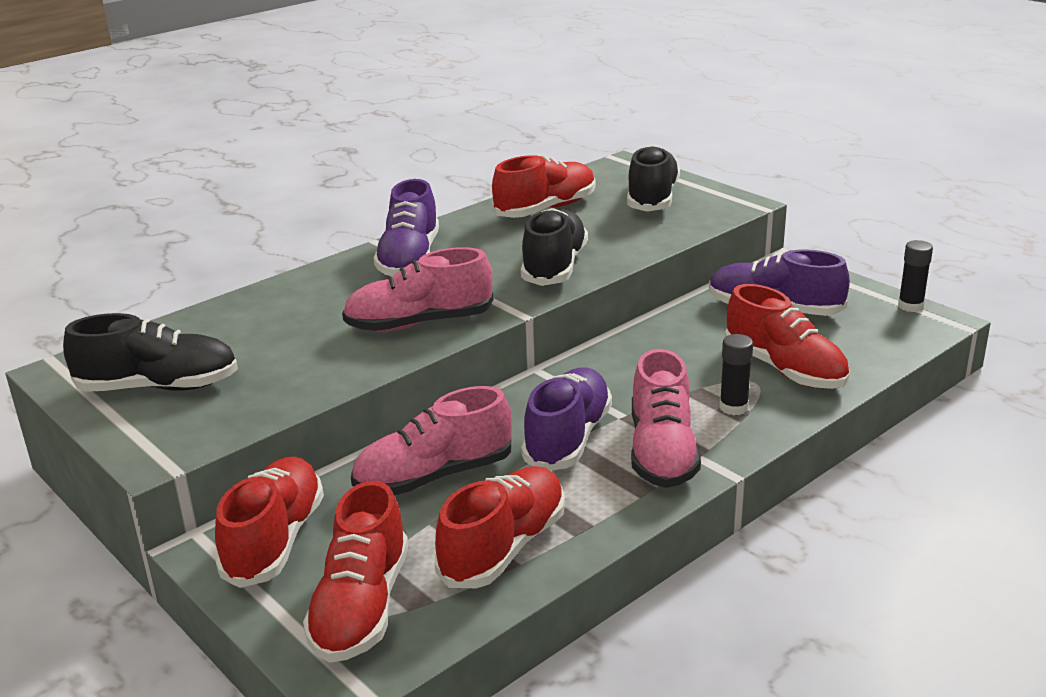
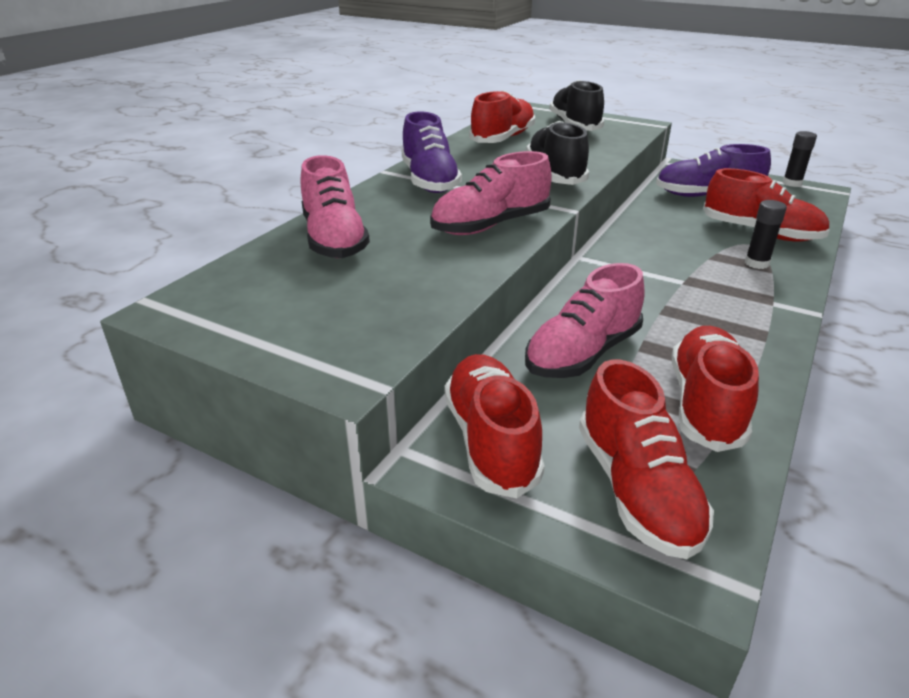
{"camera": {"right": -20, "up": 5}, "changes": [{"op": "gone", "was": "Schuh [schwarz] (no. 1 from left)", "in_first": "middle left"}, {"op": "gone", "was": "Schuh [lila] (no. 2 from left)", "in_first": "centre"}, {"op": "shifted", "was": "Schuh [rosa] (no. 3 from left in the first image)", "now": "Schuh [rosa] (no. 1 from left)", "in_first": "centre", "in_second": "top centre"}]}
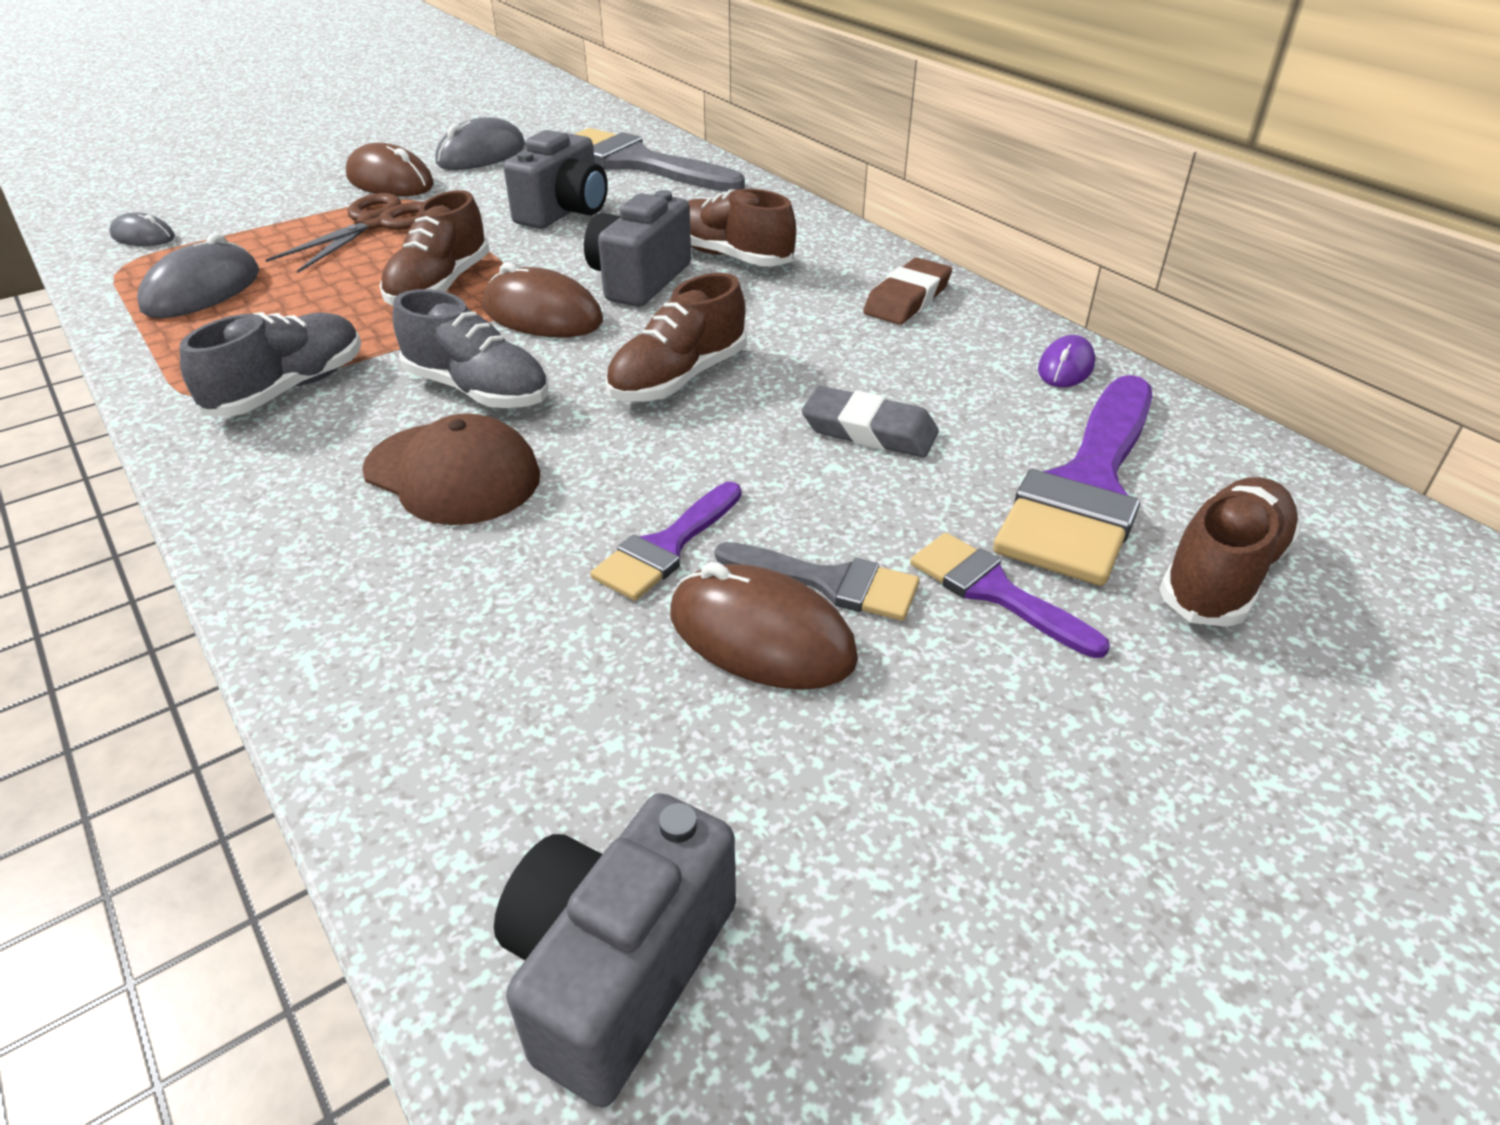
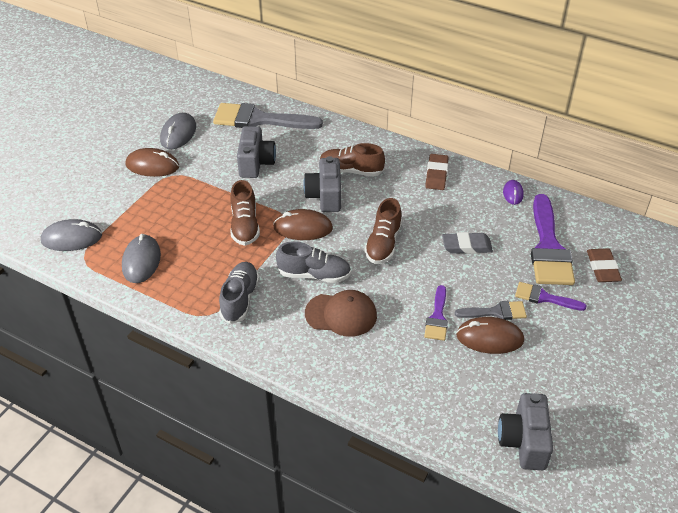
{"camera": {"right": -25, "up": 5}, "changes": [{"op": "gone", "was": "Schere [braun]", "in_first": "top left"}, {"op": "swapped", "was": "Schuh [braun] (no. 4 from left)", "now": "Radiergummi [braun] (no. 2 from left)", "in_first": "middle right", "in_second": "middle right"}, {"op": "scaled", "was": "Computermaus [grau] (no. 1 from left)", "in_first": "top left", "in_second": "middle left", "ratio": 1.7}]}
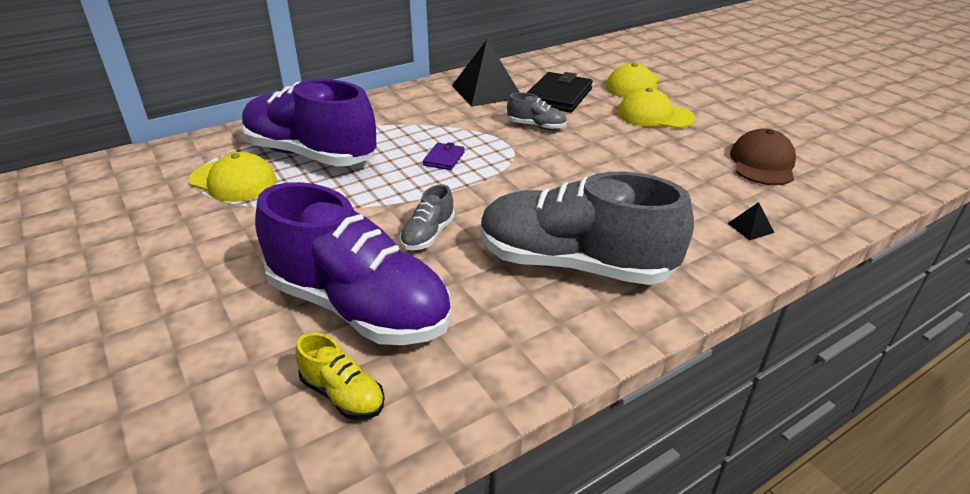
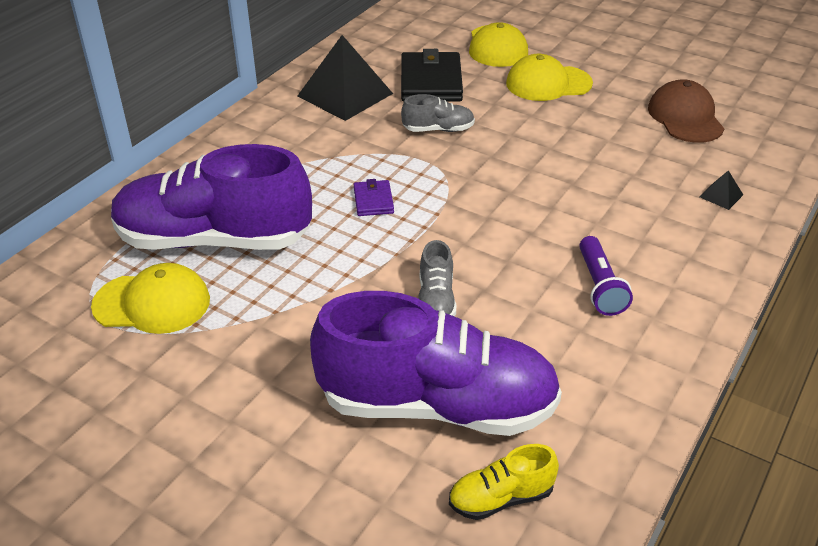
{"camera": {"right": -25, "up": 5}, "changes": [{"op": "swapped", "was": "Schuh [grau] (no. 3 from left)", "now": "Taschenlampe [lila]", "in_first": "centre", "in_second": "middle right"}, {"op": "rotated", "was": "Schuh [gelb]", "in_first": "bottom centre", "in_second": "bottom centre", "clockwise": 150}]}
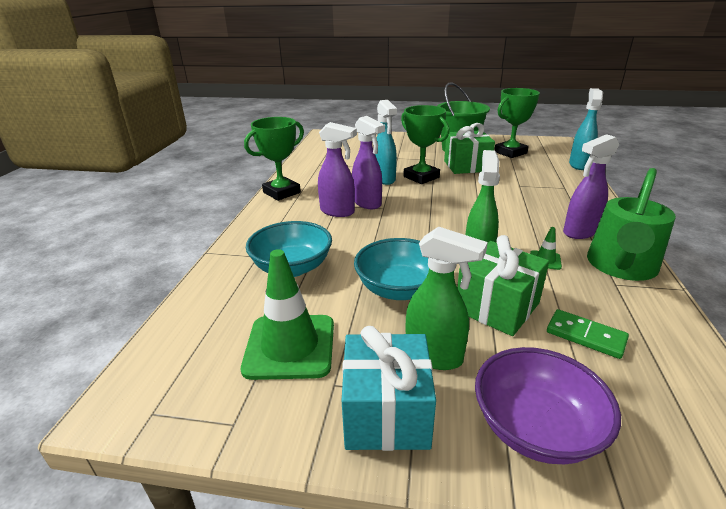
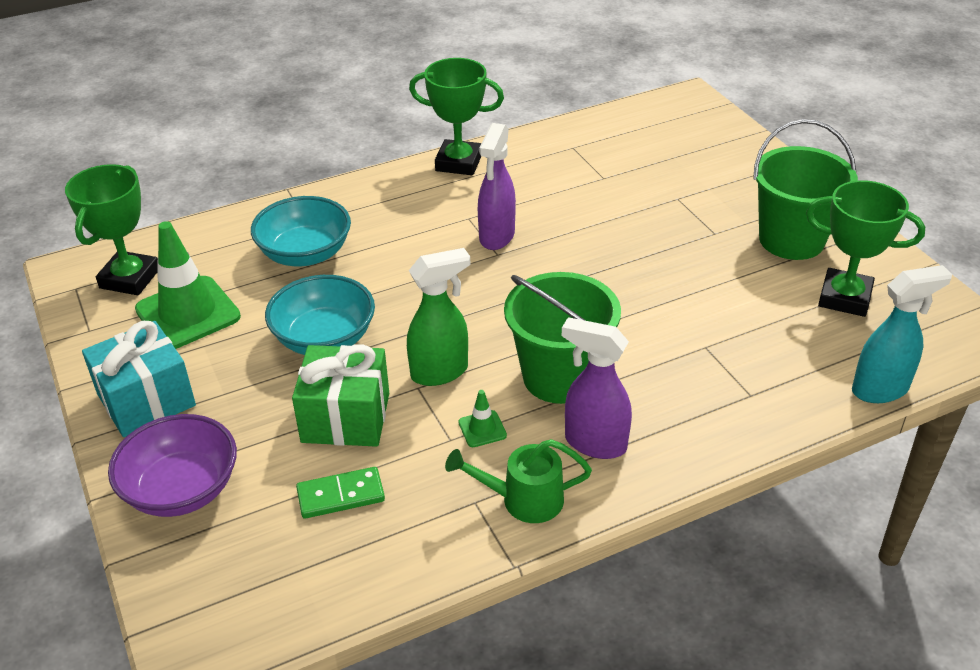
{"camera": {"right": 55, "up": 10}, "changes": [{"op": "gone", "was": "Sprühflasche [lila] (no. 1 from left)", "in_first": "top centre"}, {"op": "gone", "was": "Sprühflasche [türkis] (no. 1 from left)", "in_first": "top centre"}, {"op": "gone", "was": "Sprühflasche [grün] (no. 1 from left)", "in_first": "centre"}, {"op": "gone", "was": "Geschenk [grün] (no. 1 from left)", "in_first": "top centre"}, {"op": "new", "now": "Eimer [grün] (no. 1 from left)", "in_second": "centre"}, {"op": "shifted", "was": "Pokal [grün] (no. 2 from left in the first image)", "now": "Pokal [grün] (no. 1 from left)", "in_first": "top centre", "in_second": "middle left"}, {"op": "rotated", "was": "Dominostein [grün]", "in_first": "middle right", "in_second": "bottom centre", "clockwise": 75}, {"op": "scaled", "was": "Gießkanne [grün]", "in_first": "middle right", "in_second": "bottom centre", "ratio": 0.62}]}
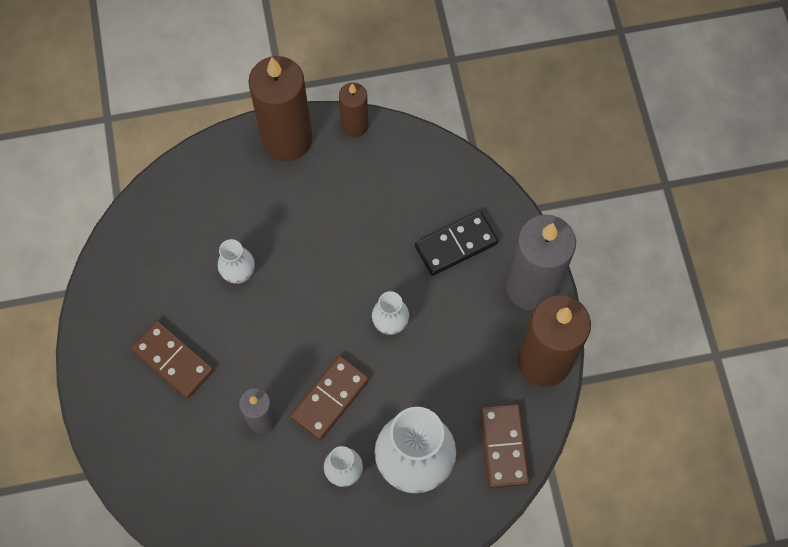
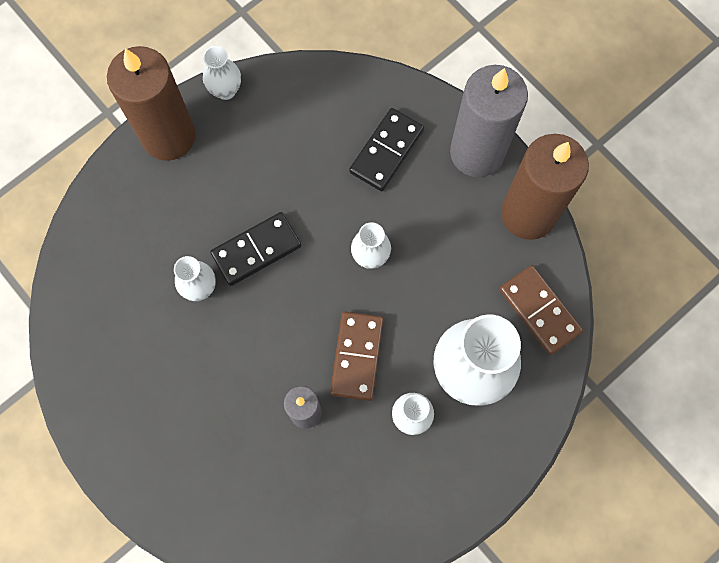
{"camera": {"right": -30, "up": 5}, "changes": [{"op": "gone", "was": "Dominostein [braun] (no. 1 from left)", "in_first": "middle left"}, {"op": "new", "now": "Dominostein [schwarz] (no. 1 from left)", "in_second": "centre"}, {"op": "swapped", "was": "Kerze [braun] (no. 2 from left)", "now": "Vase [weiß] (no. 2 from left)", "in_first": "top centre", "in_second": "top left"}]}
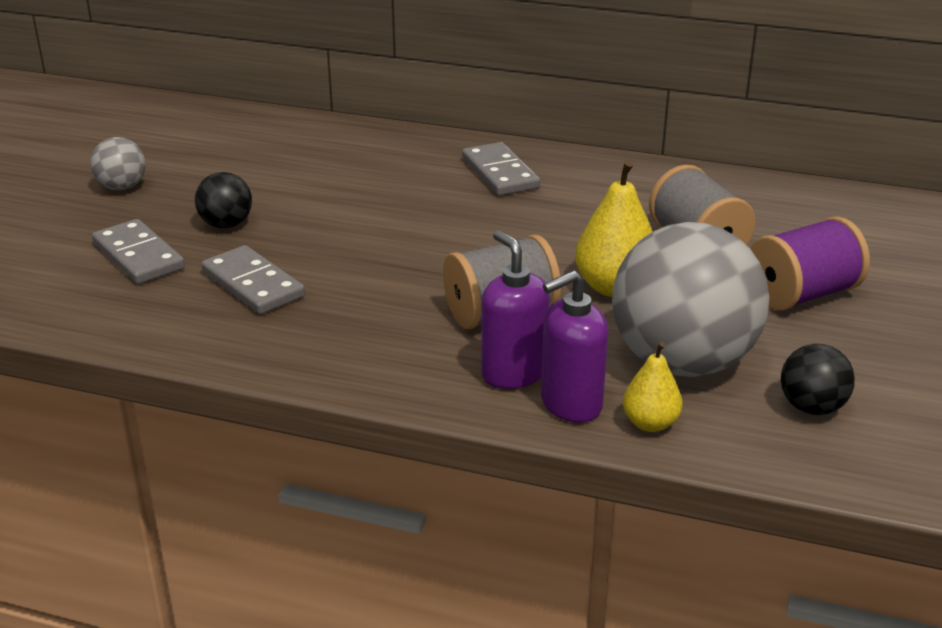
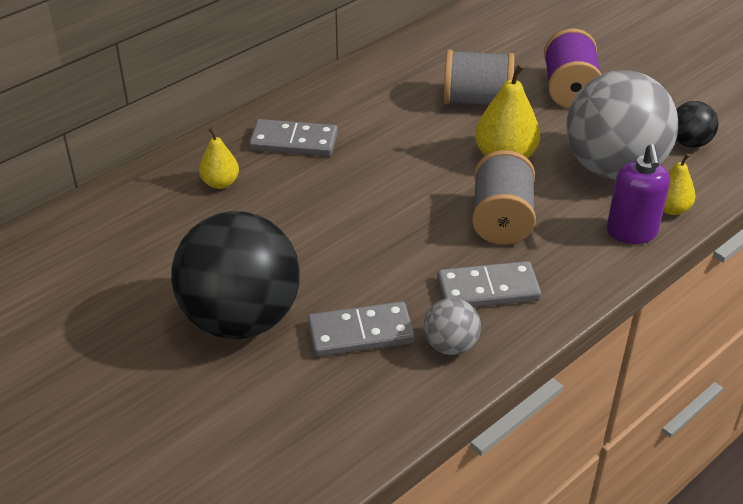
{"camera": {"right": -60, "up": 10}, "changes": [{"op": "gone", "was": "Seifenspender [lila] (no. 1 from left)", "in_first": "centre"}, {"op": "new", "now": "Birne [gelb] (no. 1 from left)", "in_second": "top left"}, {"op": "shifted", "was": "Ball [grau] (no. 1 from left)", "in_first": "top left", "in_second": "centre"}, {"op": "shifted", "was": "Dominostein [grau] (no. 1 from left in the first image)", "now": "Dominostein [grau] (no. 3 from left)", "in_first": "middle left", "in_second": "centre"}, {"op": "scaled", "was": "Ball [schwarz] (no. 1 from left)", "in_first": "top left", "in_second": "middle left", "ratio": 2.24}]}
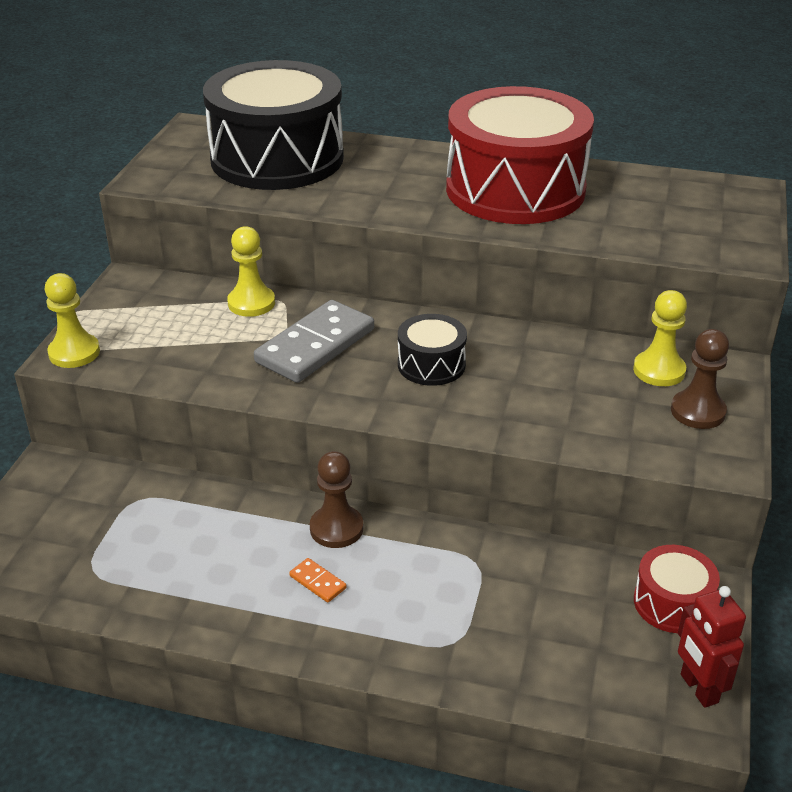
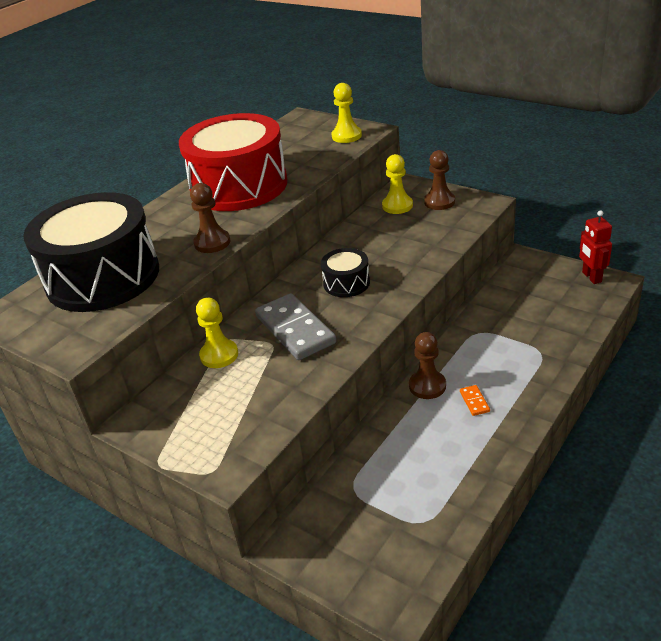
{"camera": {"right": -65, "up": 0}, "changes": [{"op": "gone", "was": "Trommel [rot] (no. 2 from left)", "in_first": "bottom right"}, {"op": "new", "now": "Bauer [braun] (no. 1 from left)", "in_second": "middle left"}, {"op": "shifted", "was": "Bauer [gelb] (no. 1 from left in the first image)", "now": "Bauer [gelb] (no. 2 from left)", "in_first": "middle left", "in_second": "top centre"}, {"op": "rotated", "was": "Dominostein [orange]", "in_first": "bottom centre", "in_second": "middle right", "clockwise": -75}, {"op": "rotated", "was": "Roboter [rot]", "in_first": "bottom right", "in_second": "middle right", "clockwise": 75}]}
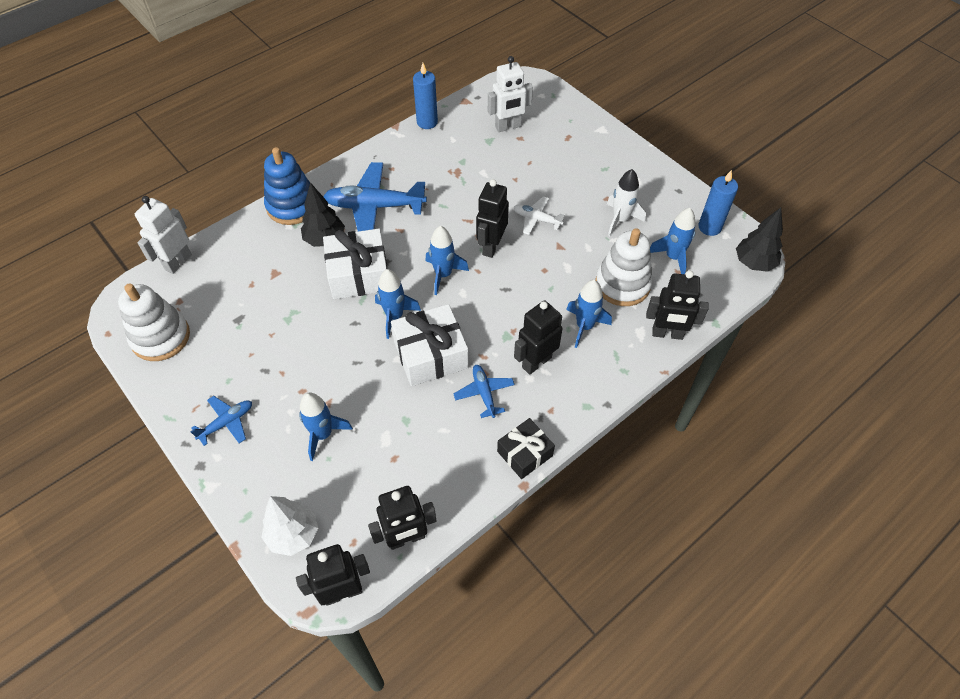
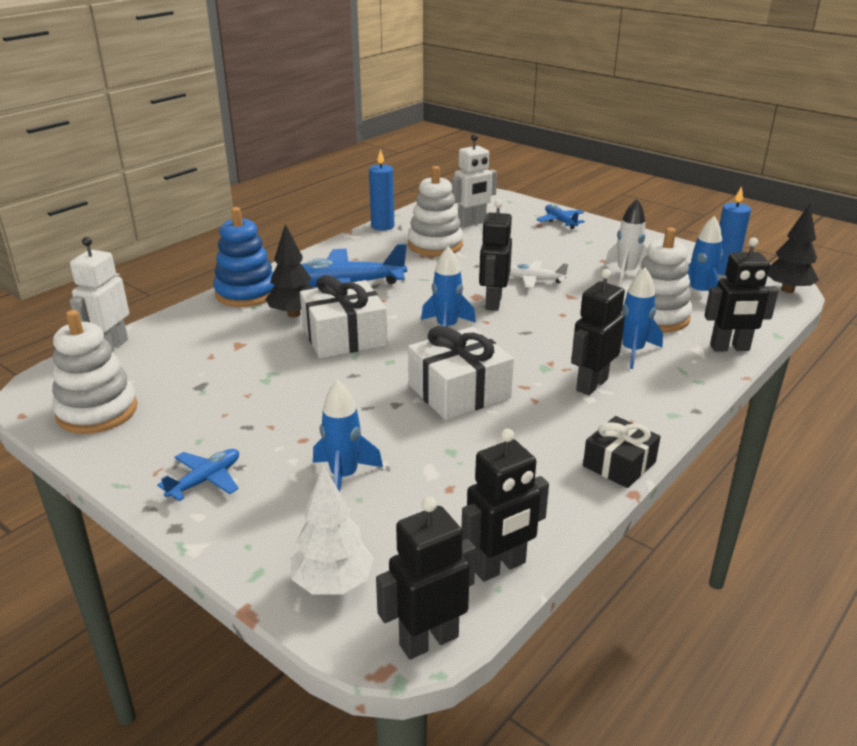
{"camera": {"right": -10, "up": -25}, "changes": [{"op": "gone", "was": "Rakete [blau] (no. 2 from left)", "in_first": "centre"}, {"op": "new", "now": "Stapelspielzeug [weiß] (no. 2 from left)", "in_second": "top centre"}, {"op": "shifted", "was": "Flugzeug [blau] (no. 3 from left)", "in_first": "centre", "in_second": "top centre"}]}
